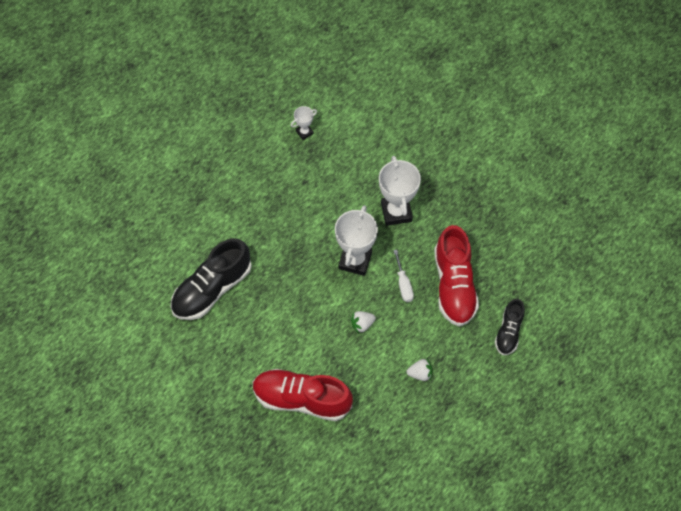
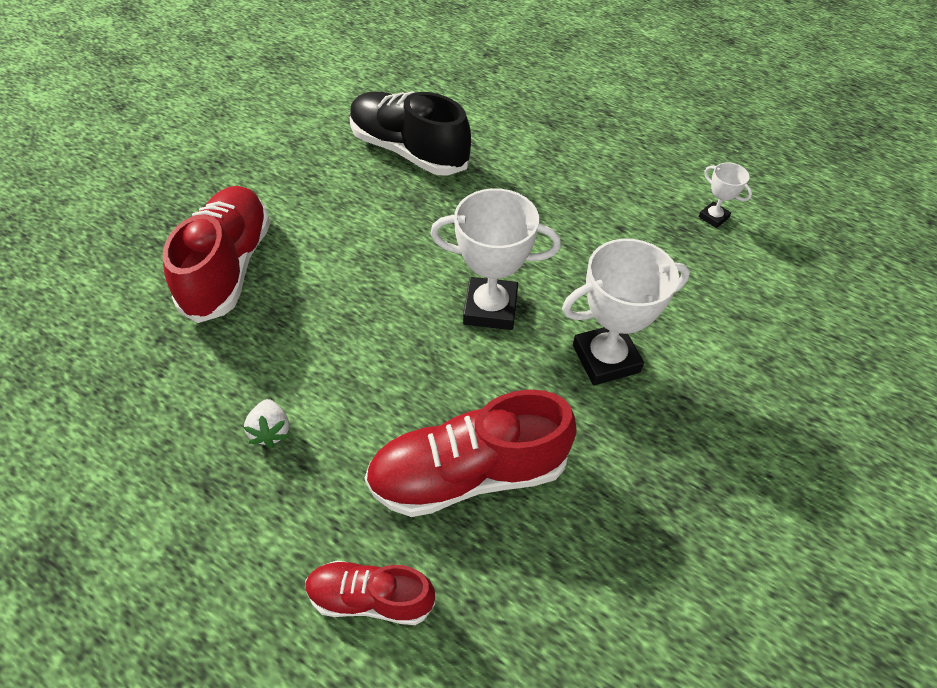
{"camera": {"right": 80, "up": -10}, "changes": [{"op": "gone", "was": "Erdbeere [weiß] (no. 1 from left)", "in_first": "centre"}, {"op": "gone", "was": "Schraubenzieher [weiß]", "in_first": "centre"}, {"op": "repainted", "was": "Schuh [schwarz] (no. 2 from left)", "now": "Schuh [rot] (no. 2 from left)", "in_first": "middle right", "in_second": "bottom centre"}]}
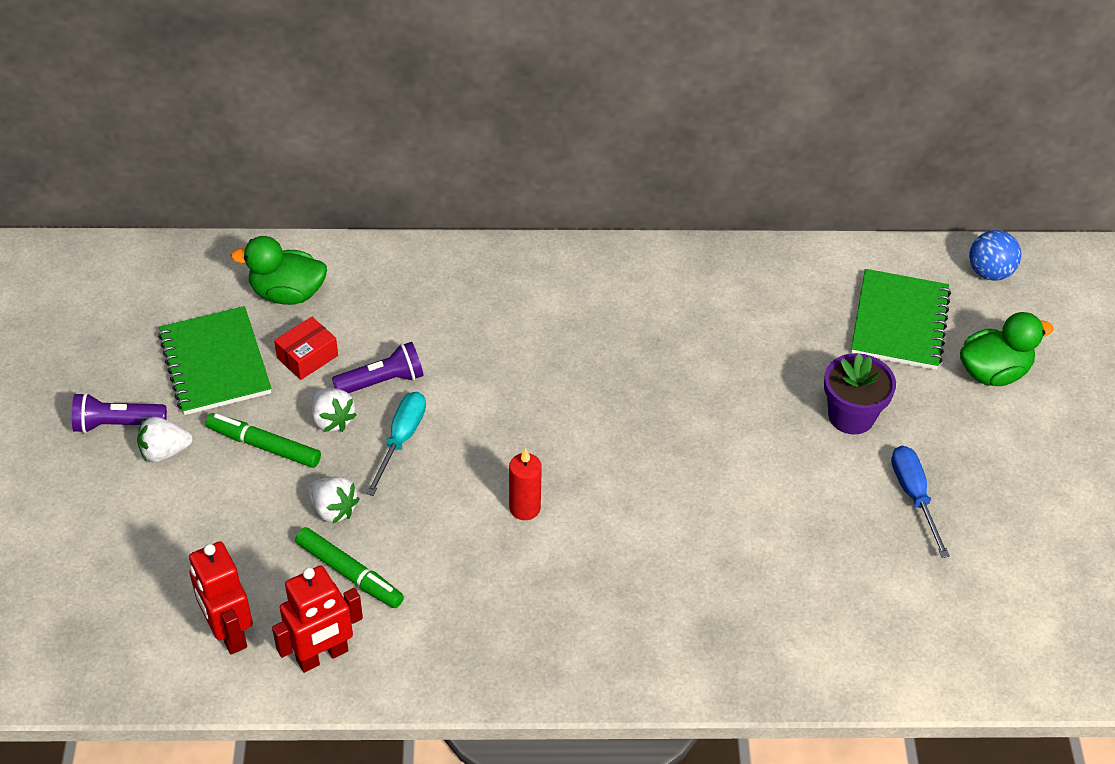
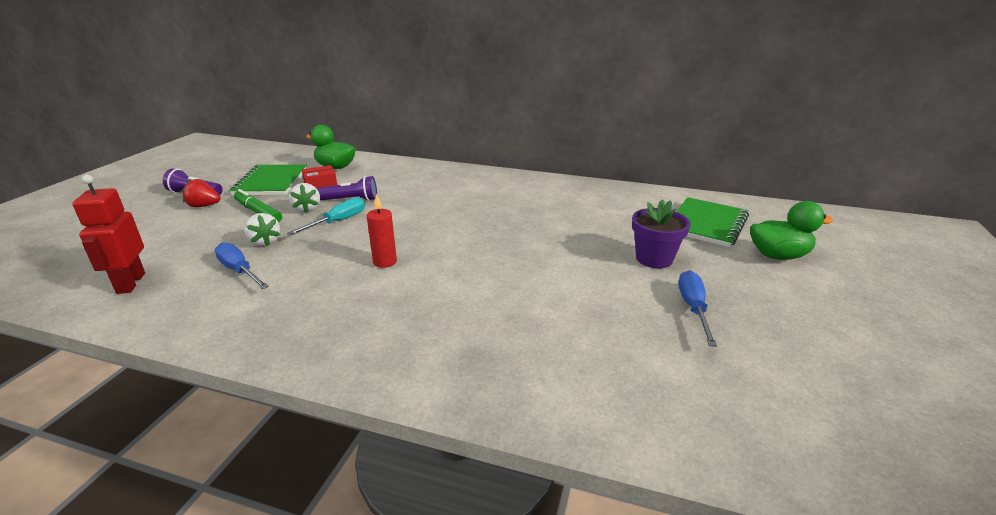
{"camera": {"right": 20, "up": -20}, "changes": [{"op": "gone", "was": "Roboter [rot] (no. 2 from left)", "in_first": "bottom left"}, {"op": "gone", "was": "Ball [blau]", "in_first": "middle right"}, {"op": "swapped", "was": "Filzstift [grün] (no. 2 from left)", "now": "Schraubenzieher [blau] (no. 1 from left)", "in_first": "bottom left", "in_second": "middle left"}, {"op": "repainted", "was": "Erdbeere [weiß] (no. 1 from left)", "now": "Erdbeere [rot]", "in_first": "middle left", "in_second": "middle left"}]}
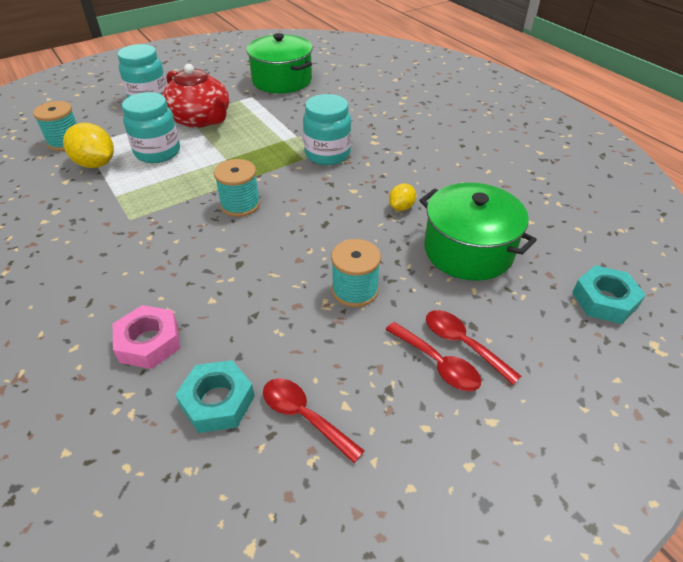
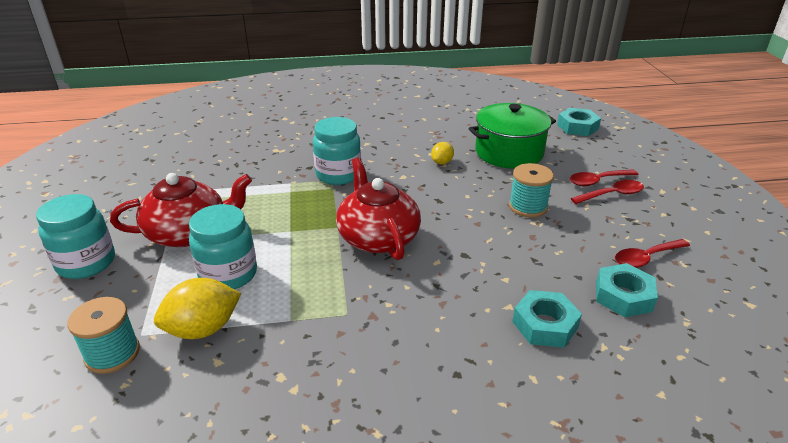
{"camera": {"right": -65, "up": -10}, "changes": [{"op": "gone", "was": "Kochtopf [grün] (no. 1 from left)", "in_first": "top centre"}, {"op": "swapped", "was": "Garnrolle [türkis] (no. 2 from left)", "now": "Teekanne [rot] (no. 2 from left)", "in_first": "centre", "in_second": "centre"}, {"op": "repainted", "was": "Sechskantmutter [rosa]", "now": "Sechskantmutter [türkis] (no. 1 from left)", "in_first": "middle left", "in_second": "bottom right"}, {"op": "rotated", "was": "Zitrone [gelb] (no. 2 from left)", "in_first": "centre", "in_second": "centre", "clockwise": 60}]}
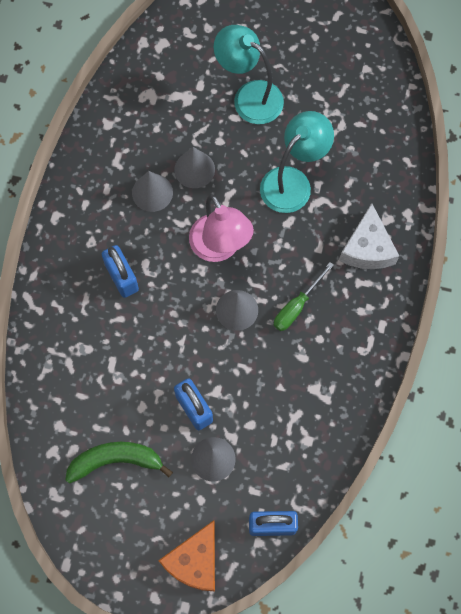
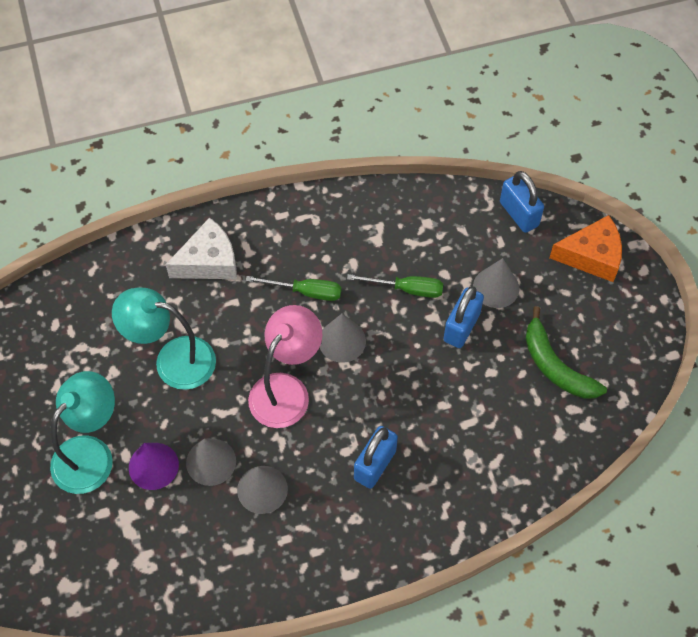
{"camera": {"right": -120, "up": -10}, "changes": [{"op": "new", "now": "Kegel [lila]", "in_second": "bottom left"}, {"op": "new", "now": "Schraubenzieher [grün] (no. 2 from left)", "in_second": "centre"}, {"op": "rotated", "was": "Lampe [türkis] (no. 1 from left)", "in_first": "top centre", "in_second": "bottom left", "clockwise": -150}]}
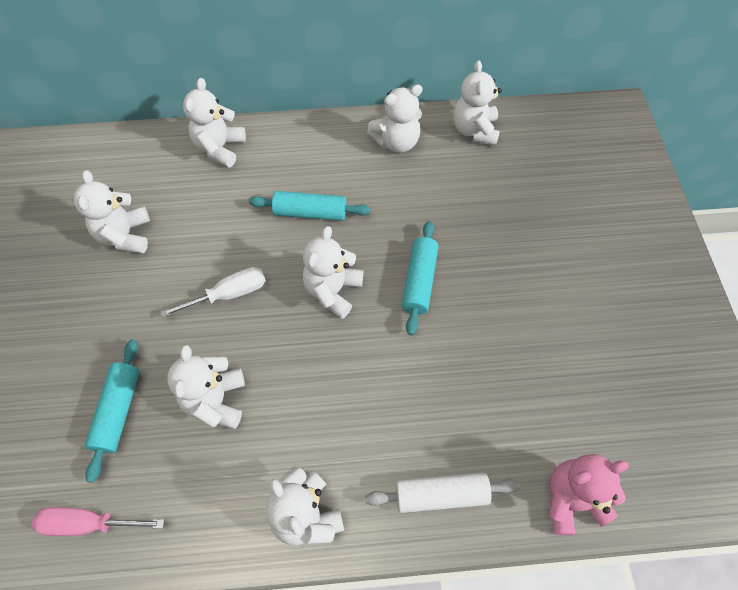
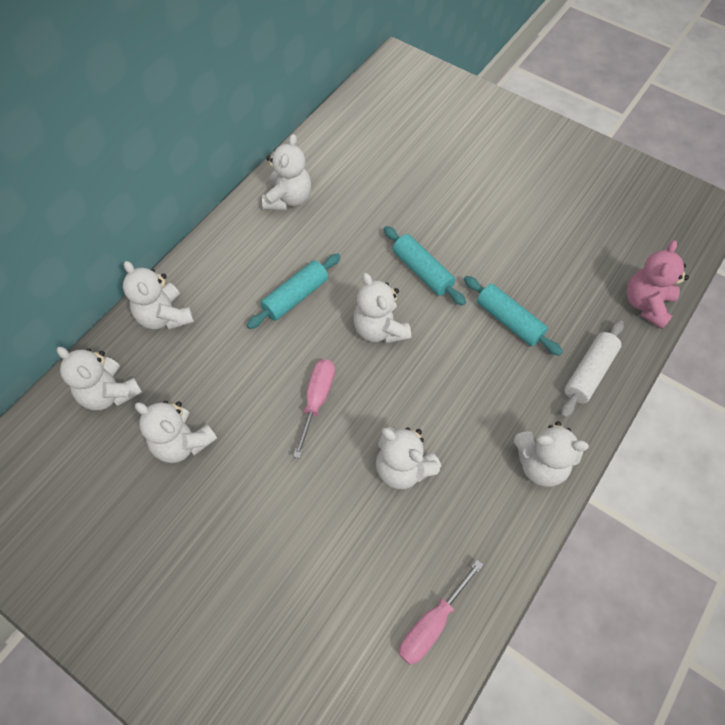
{"camera": {"right": -50, "up": 0}, "changes": [{"op": "shifted", "was": "Nudelholz [türkis] (no. 1 from left in the first image)", "now": "Nudelholz [türkis] (no. 3 from left)", "in_first": "bottom left", "in_second": "middle right"}, {"op": "shifted", "was": "Teddybär [weiß] (no. 7 from left in the first image)", "now": "Teddybär [weiß] (no. 1 from left)", "in_first": "top centre", "in_second": "middle left"}, {"op": "repainted", "was": "Schraubenzieher [weiß]", "now": "Schraubenzieher [rosa] (no. 1 from left)", "in_first": "middle left", "in_second": "centre"}]}
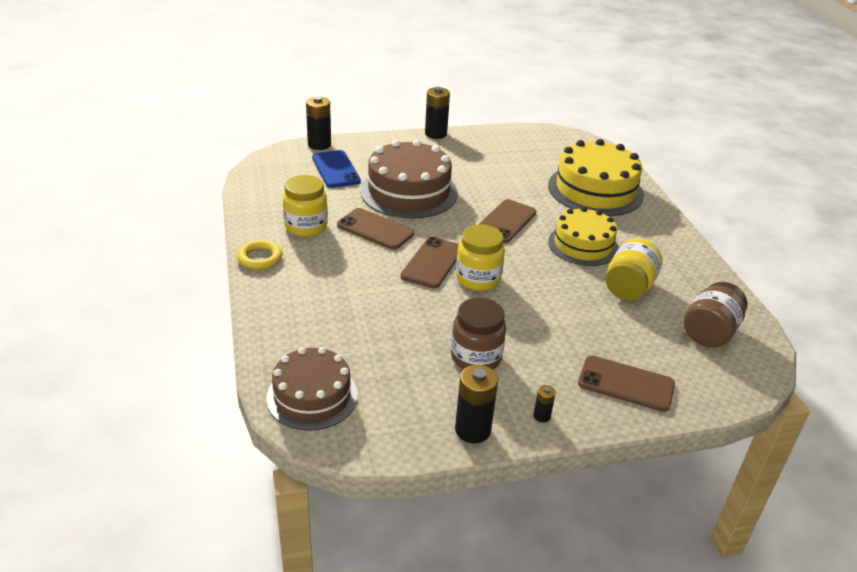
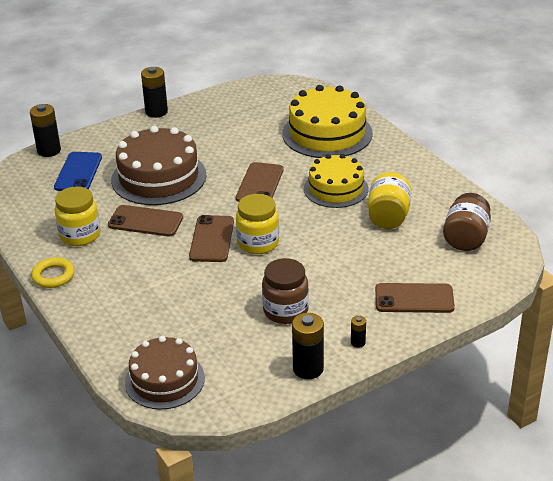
{"camera": {"right": -15, "up": 0}, "changes": [{"op": "rotated", "was": "Handy [blau]", "in_first": "top centre", "in_second": "middle left", "clockwise": 45}]}
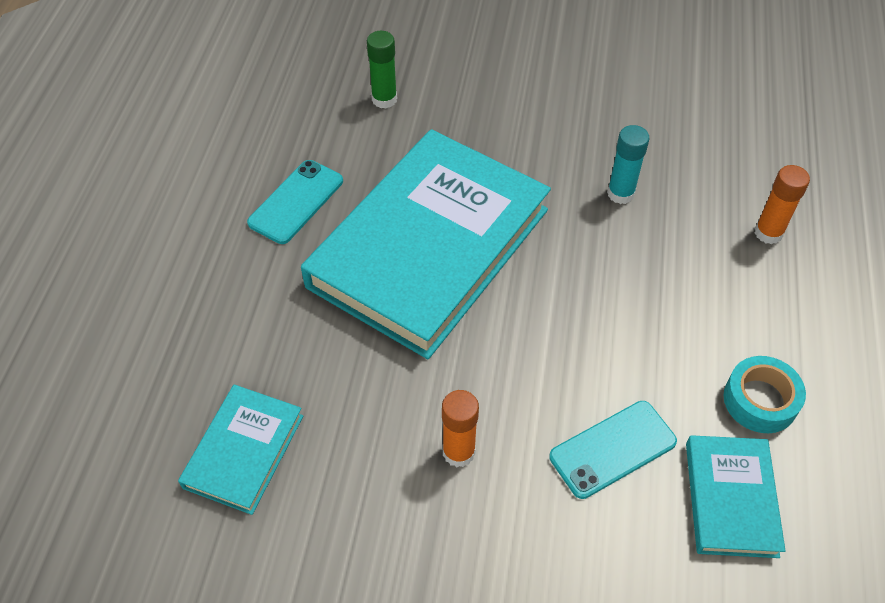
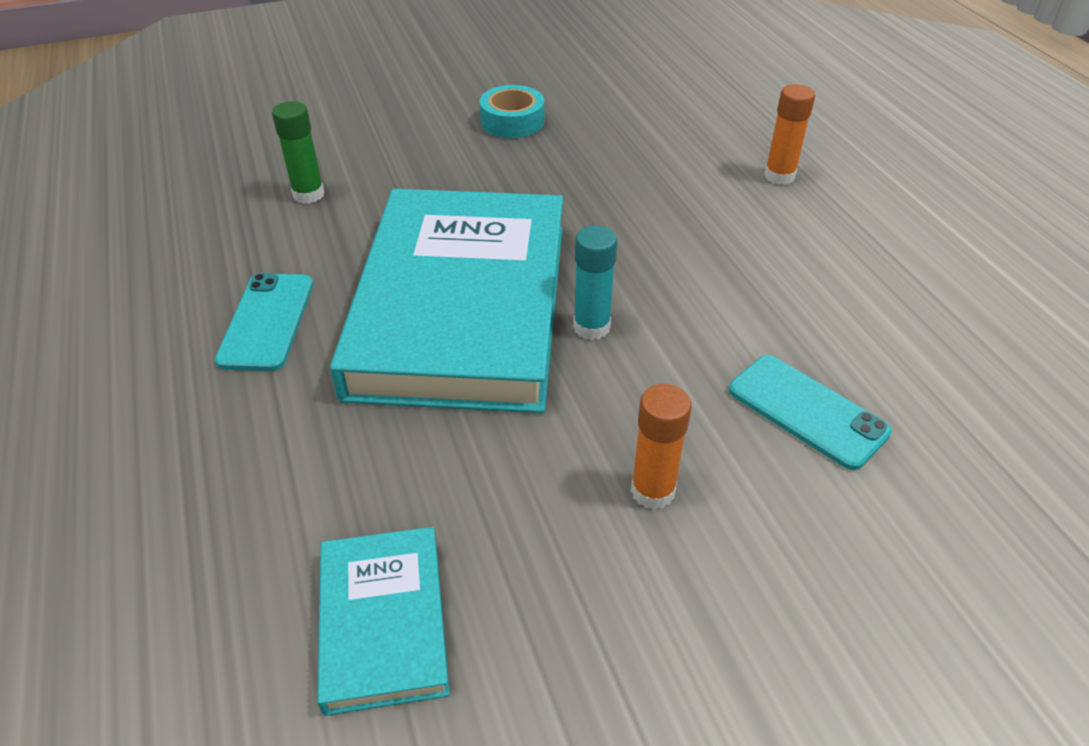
{"camera": {"right": -30, "up": -10}, "changes": [{"op": "gone", "was": "Buch [türkis] (no. 3 from left)", "in_first": "bottom right"}, {"op": "shifted", "was": "Klebestift [türkis]", "in_first": "top right", "in_second": "centre"}, {"op": "shifted", "was": "Klebeband [türkis]", "in_first": "middle right", "in_second": "top centre"}, {"op": "rotated", "was": "Handy [türkis] (no. 2 from left)", "in_first": "bottom right", "in_second": "middle right", "clockwise": -75}]}
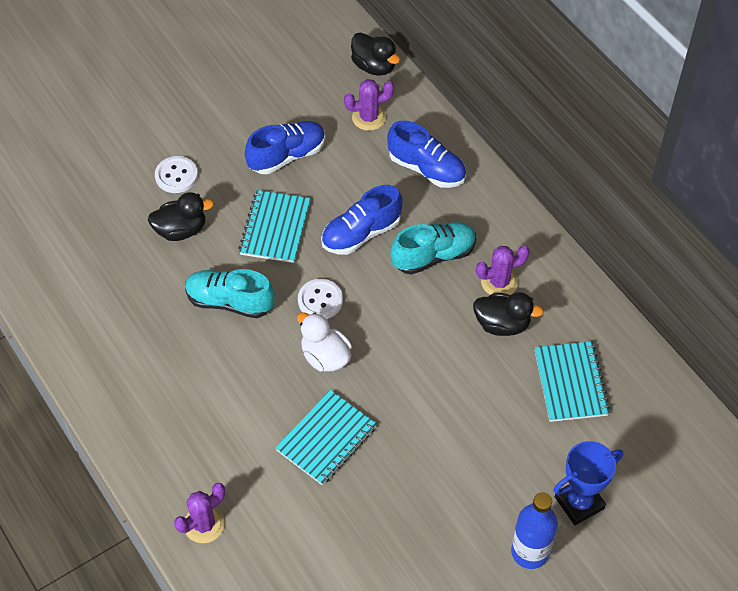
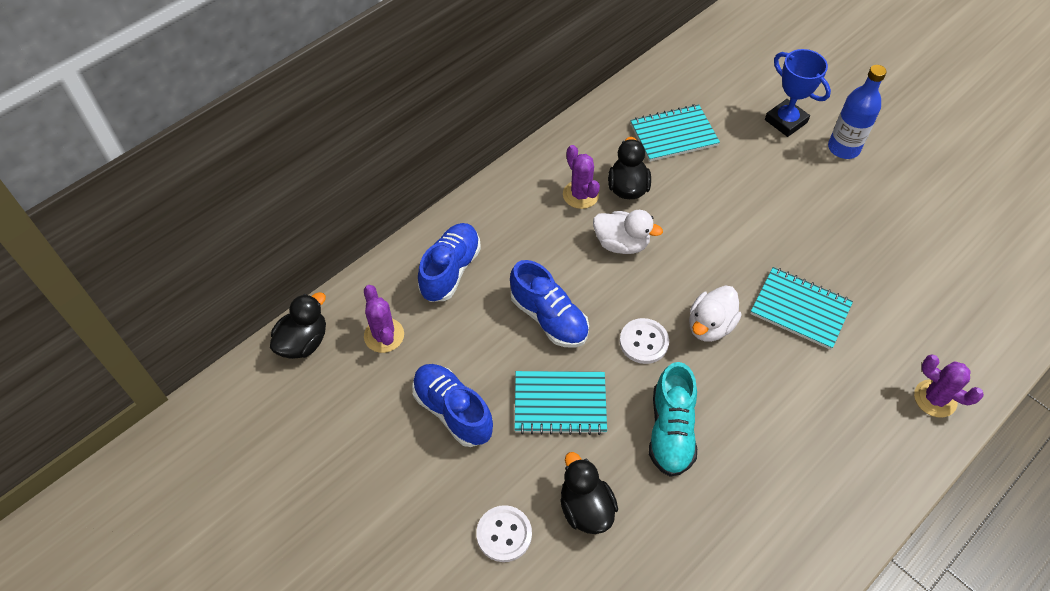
{"camera": {"right": -100, "up": 0}, "changes": [{"op": "gone", "was": "Schuh [türkis] (no. 2 from left)", "in_first": "centre"}, {"op": "new", "now": "Ente [weiß] (no. 1 from left)", "in_second": "centre"}]}
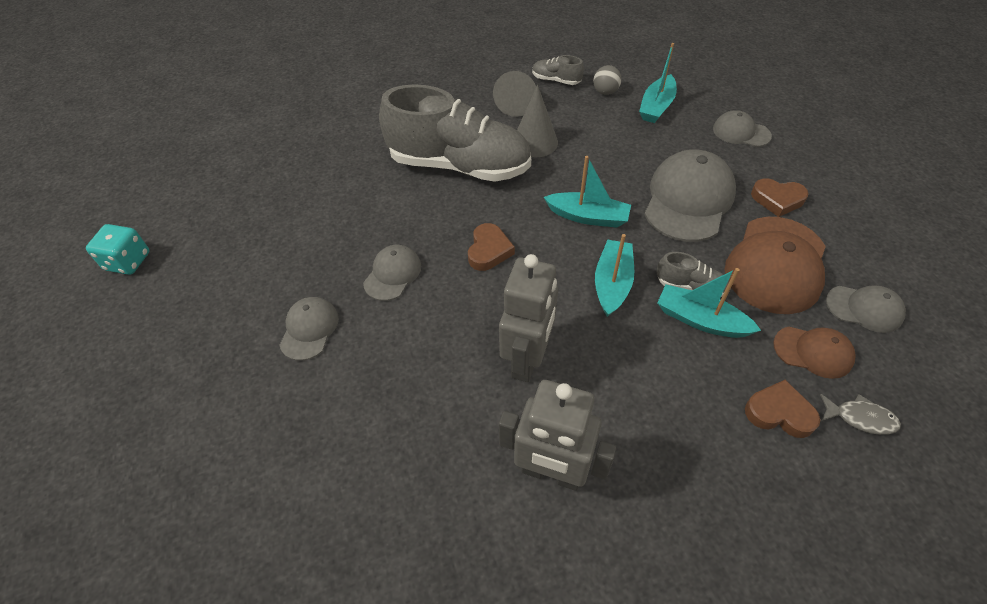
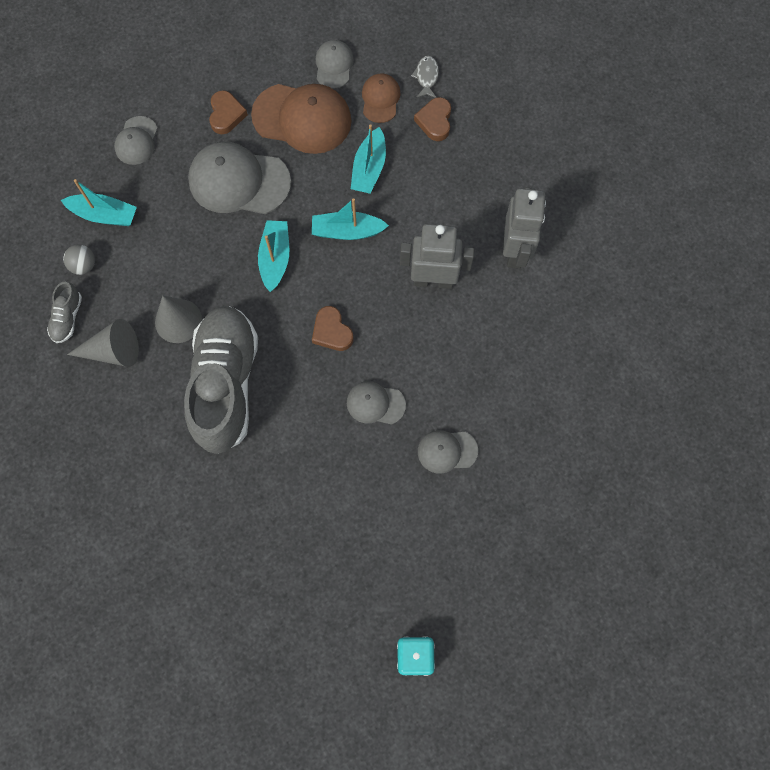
{"camera": {"right": -105, "up": 20}, "changes": [{"op": "gone", "was": "Schuh [grau] (no. 3 from left)", "in_first": "middle right"}, {"op": "rotated", "was": "Herz [braun] (no. 1 from left in the first image)", "in_first": "centre", "in_second": "centre", "clockwise": -120}]}
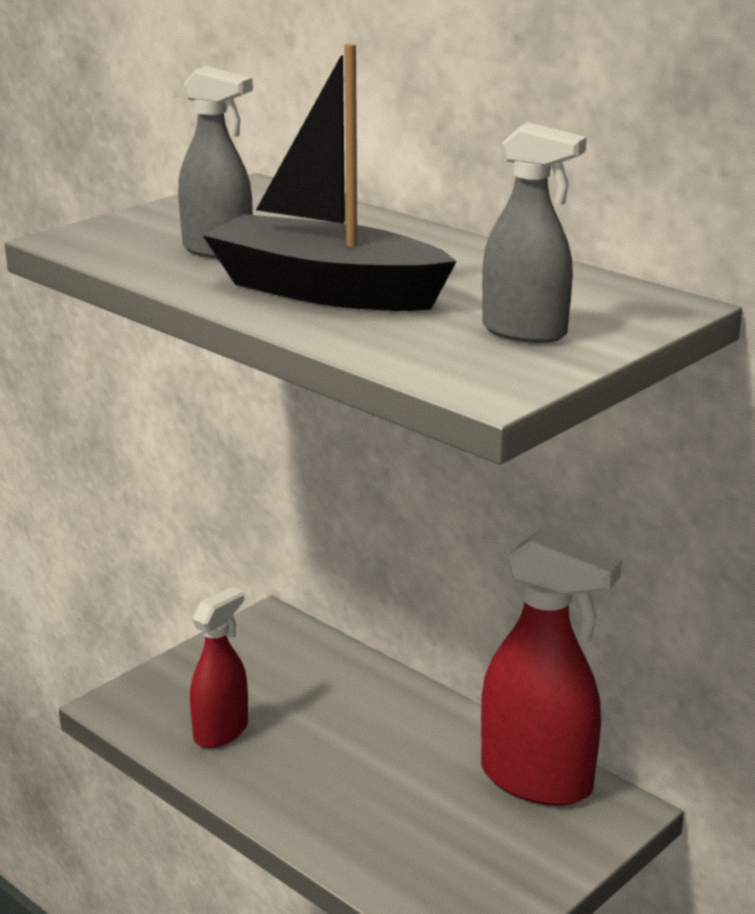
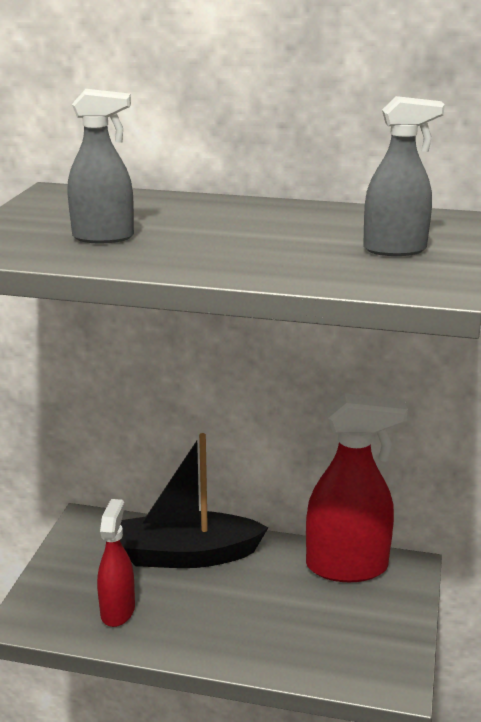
{"camera": {"right": -30, "up": 0}, "changes": [{"op": "shifted", "was": "Boot [schwarz]", "in_first": "top centre", "in_second": "bottom centre"}]}
